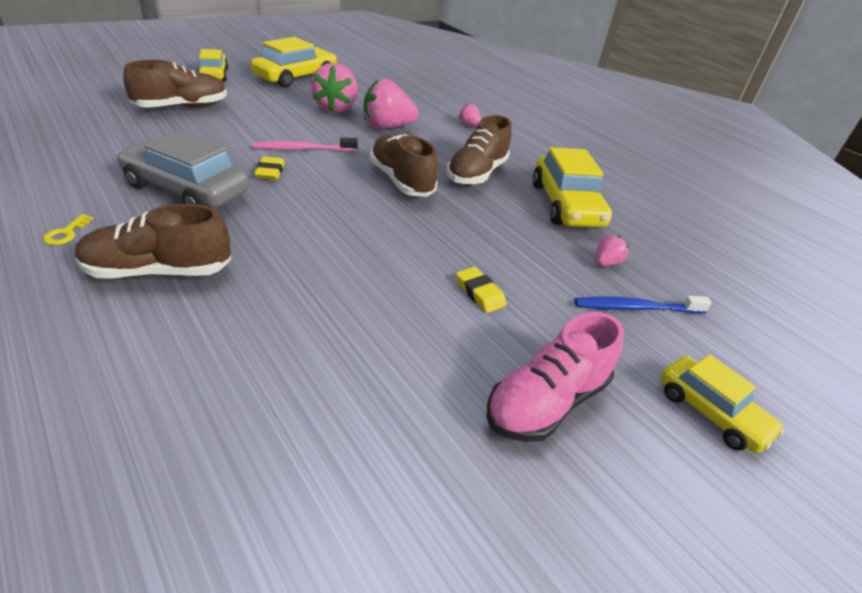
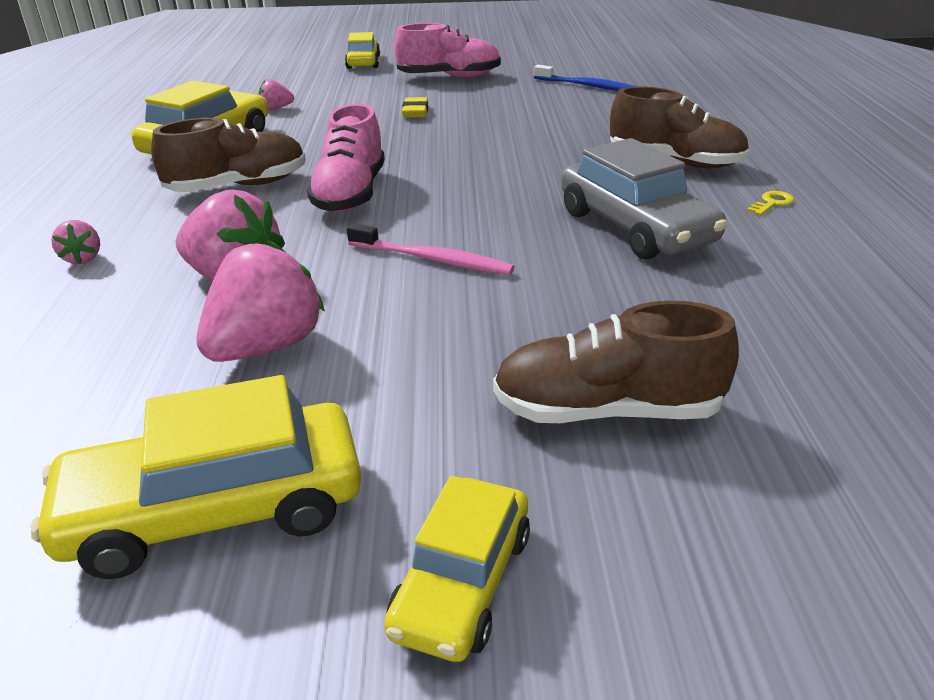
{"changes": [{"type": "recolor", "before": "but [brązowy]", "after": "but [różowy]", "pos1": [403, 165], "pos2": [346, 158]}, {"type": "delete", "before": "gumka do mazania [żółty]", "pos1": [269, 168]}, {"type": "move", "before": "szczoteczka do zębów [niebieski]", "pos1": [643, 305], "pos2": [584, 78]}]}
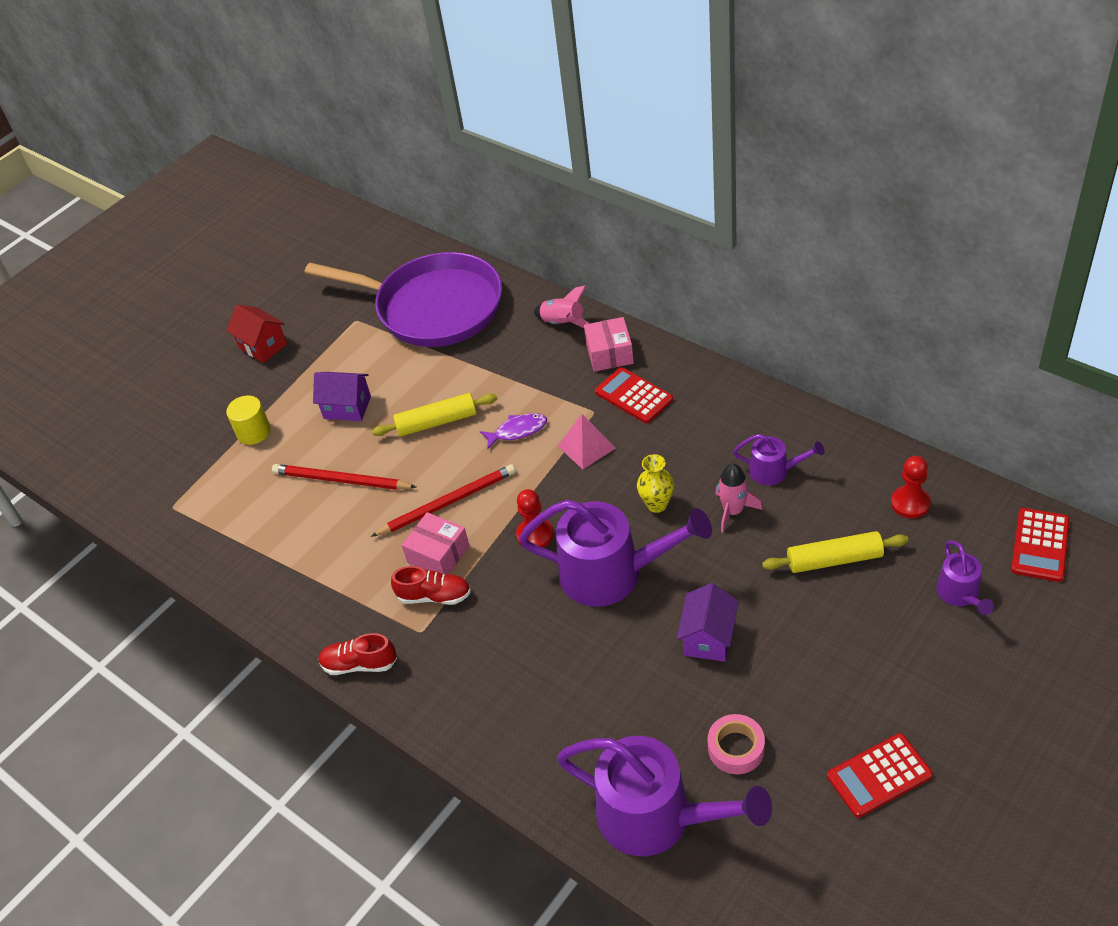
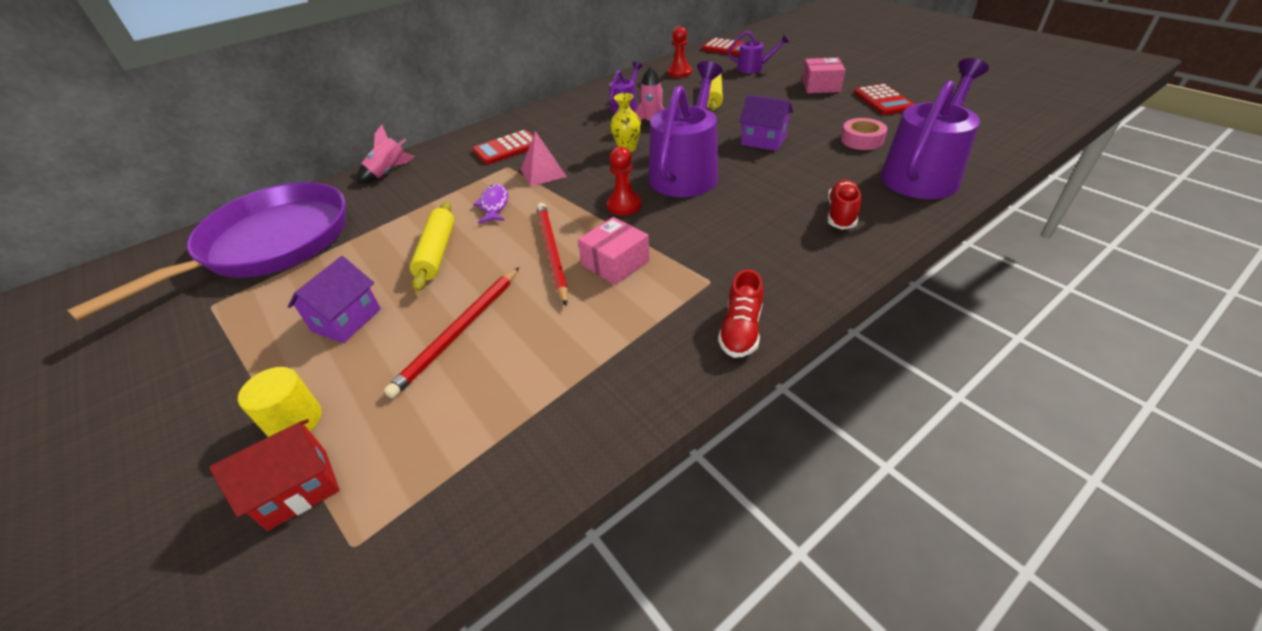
{"changes": [{"type": "move", "before": "domek [czerwony]", "pos1": [256, 334], "pos2": [274, 475]}, {"type": "move", "before": "pudełko [różowy]", "pos1": [609, 344], "pos2": [823, 75]}, {"type": "move", "before": "but [czerwony]", "pos1": [431, 585], "pos2": [844, 204]}]}
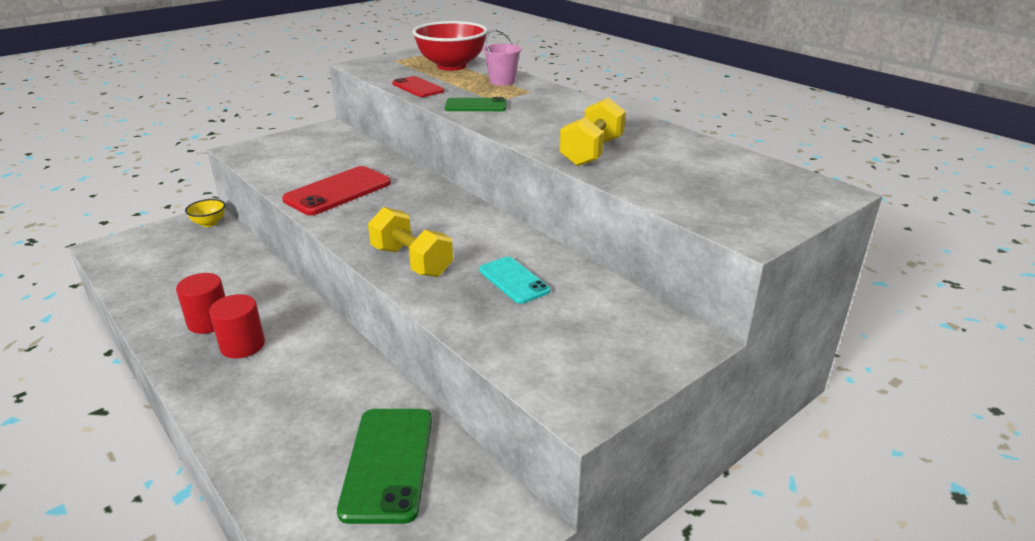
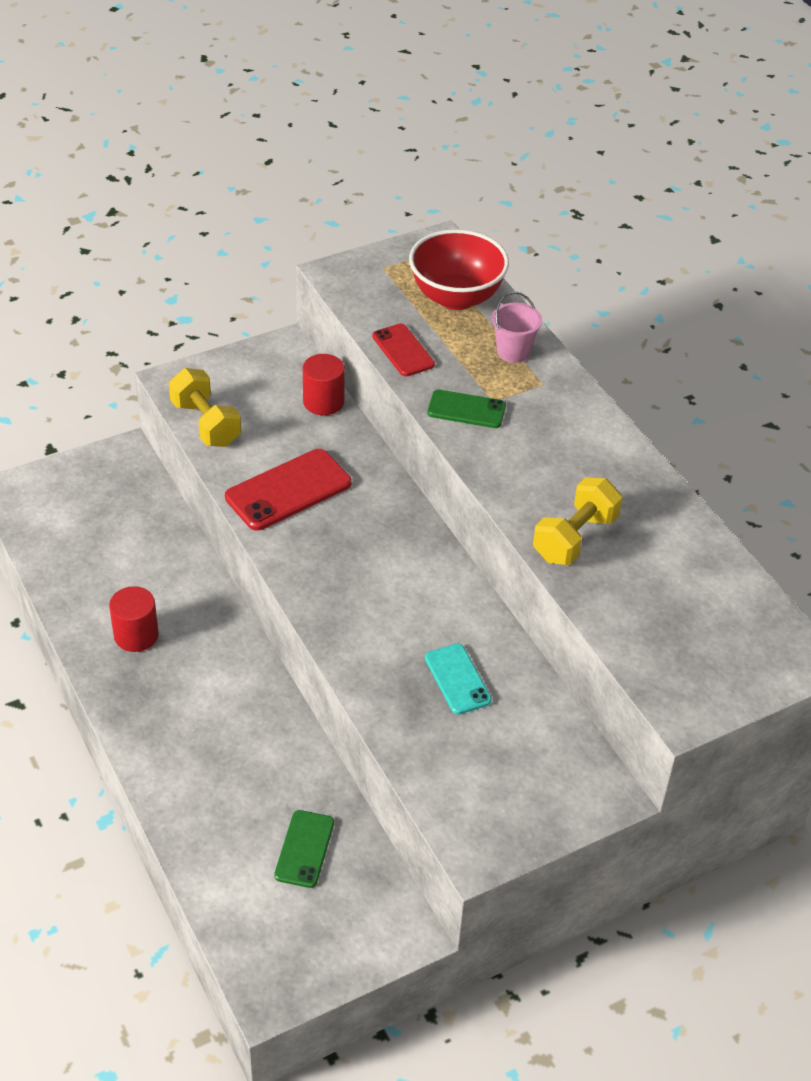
{"changes": [{"type": "delete", "before": "miska [żółty]", "pos1": [205, 213]}, {"type": "move", "before": "hantel [żółty]", "pos1": [410, 242], "pos2": [205, 407]}, {"type": "move", "before": "walec [czerwony]", "pos1": [237, 326], "pos2": [324, 384]}, {"type": "resize", "before": "telefon [zielony]", "pos1": [384, 466], "pos2": [304, 849], "scale": 0.62}]}
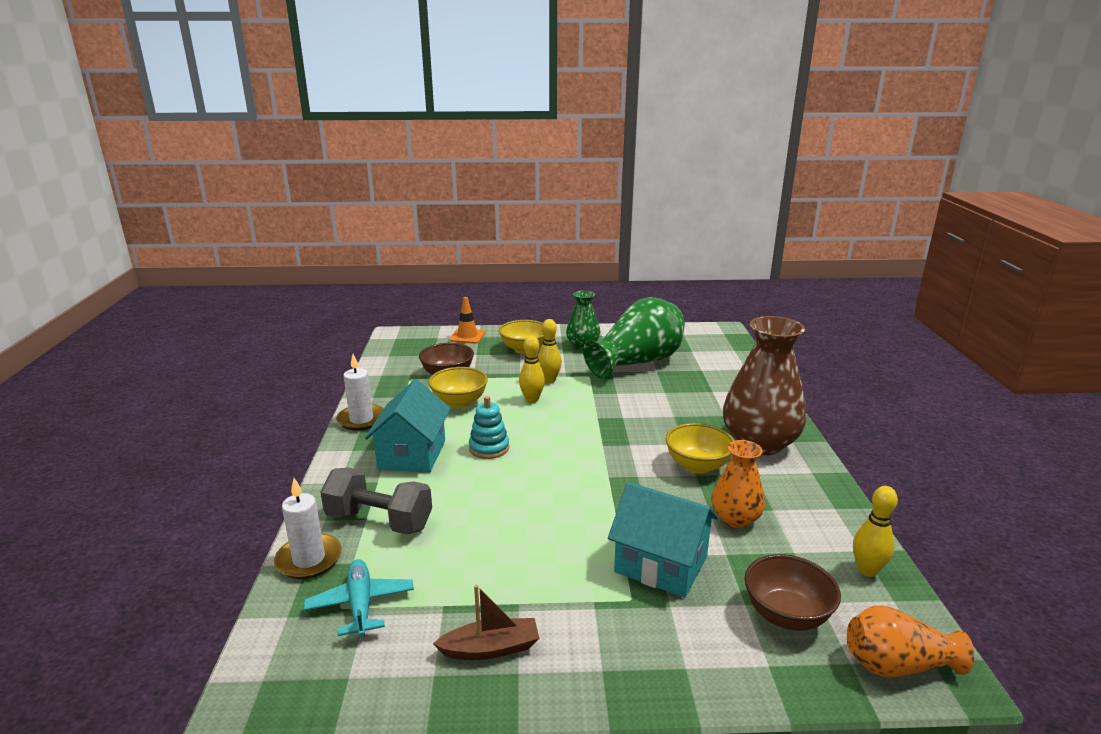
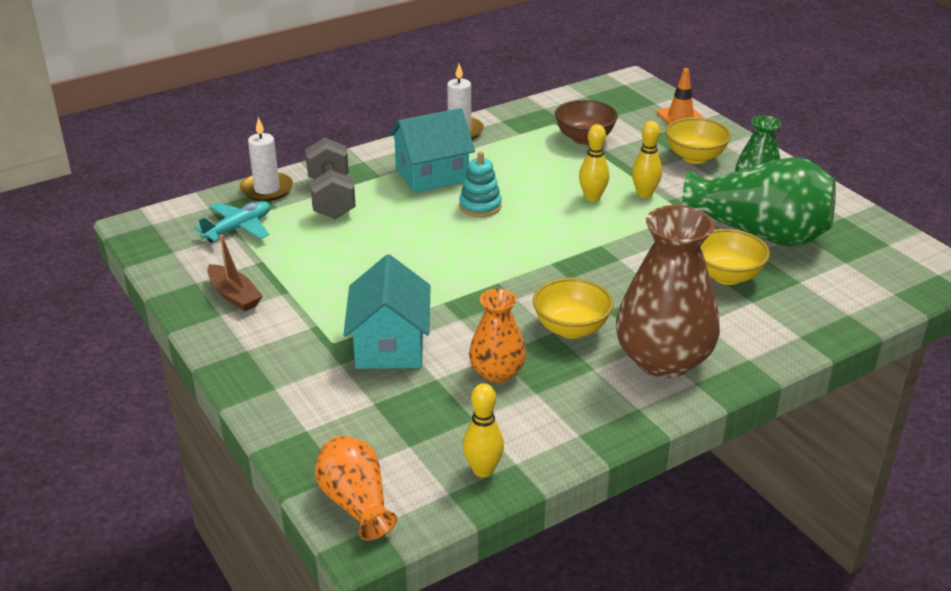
{"changes": [{"type": "move", "before": "miska [żółty]", "pos1": [458, 387], "pos2": [735, 257]}, {"type": "delete", "before": "miska [brązowy]", "pos1": [793, 592]}]}
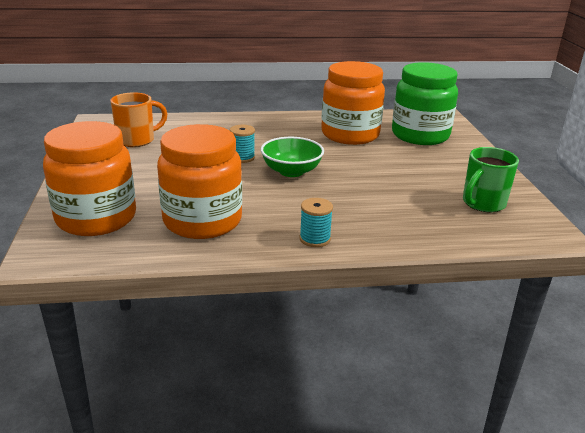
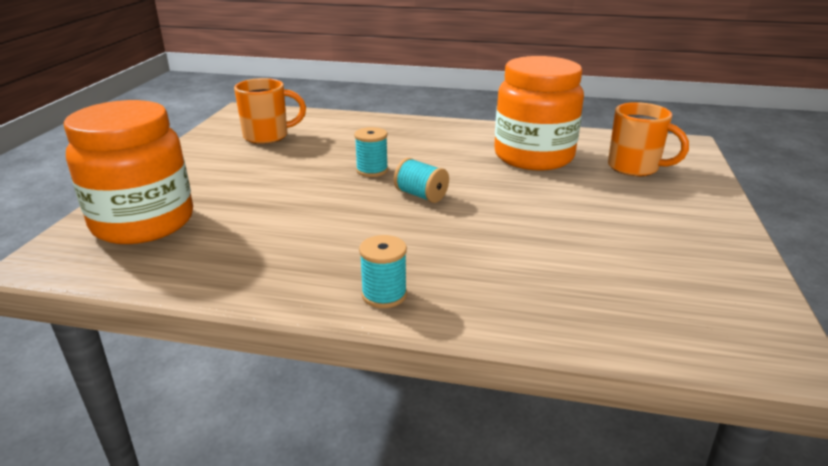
{"changes": [{"type": "replace", "before": "słoik [zielony]", "after": "kubek [pomarańczowy]", "pos1": [425, 103], "pos2": [648, 139]}, {"type": "delete", "before": "słoik [pomarańczowy]", "pos1": [199, 181]}, {"type": "replace", "before": "miska [zielony]", "after": "szpulka [turkusowy]", "pos1": [292, 157], "pos2": [421, 180]}, {"type": "delete", "before": "kubek [zielony]", "pos1": [491, 179]}]}
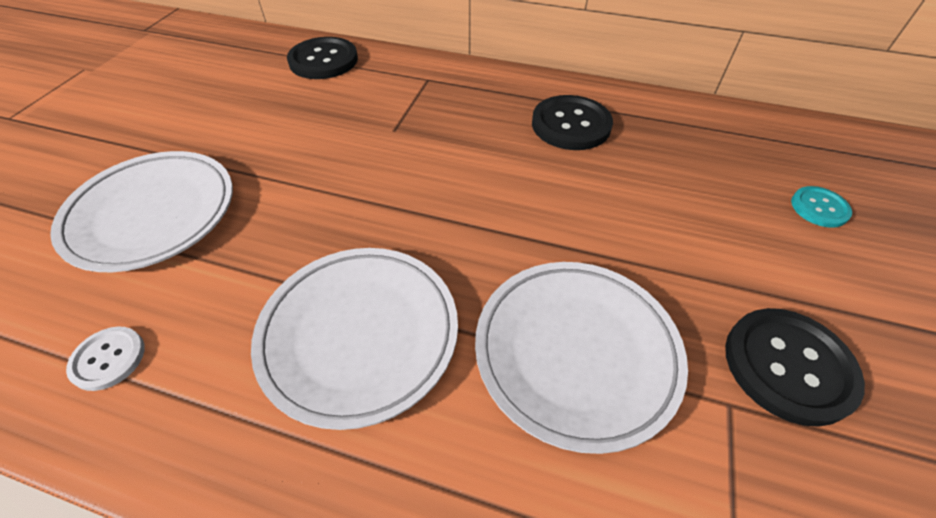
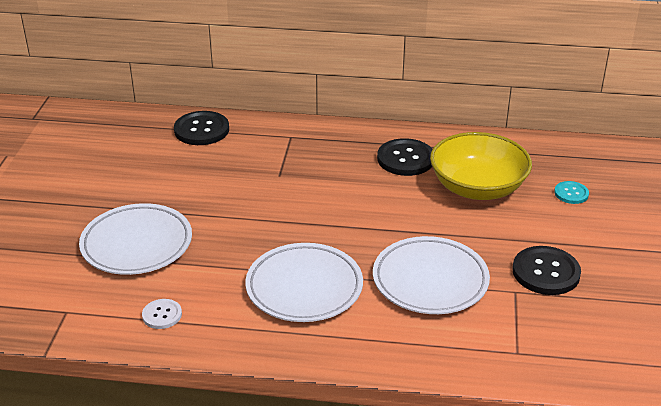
{"changes": [{"type": "insert", "after": "miska [żółty]", "pos2": [481, 166]}]}
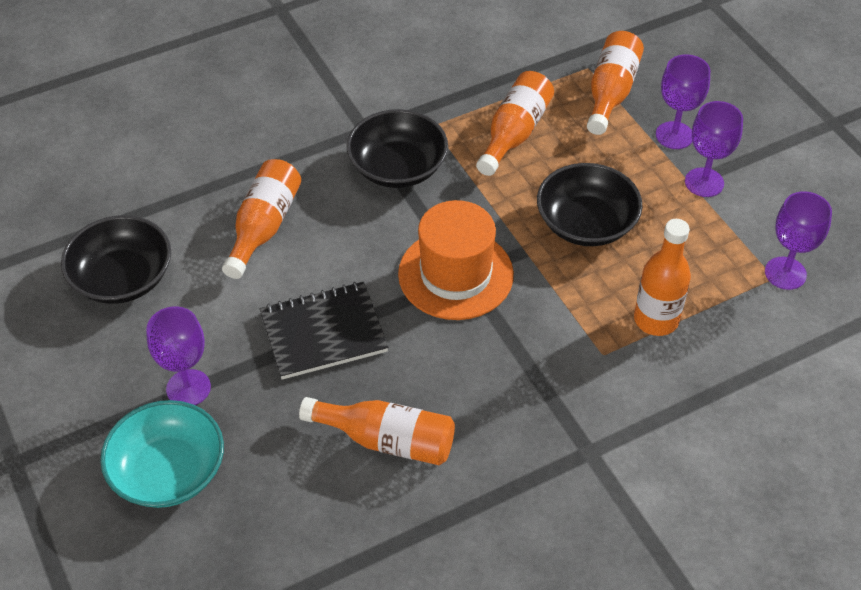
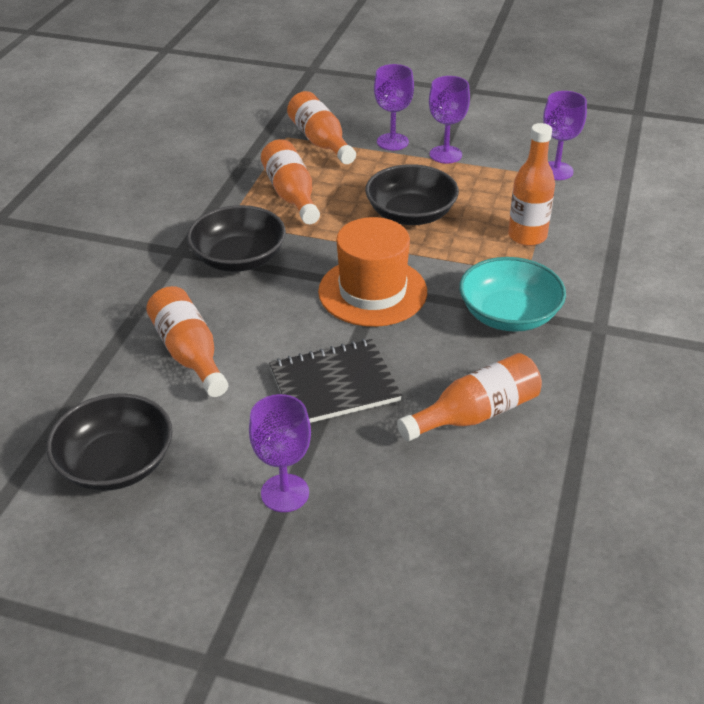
{"changes": [{"type": "rotate", "before": "zeszyt [czarny]", "pos1": [324, 331], "pos2": [335, 381], "turn": 45}, {"type": "move", "before": "miska [turkusowy]", "pos1": [162, 454], "pos2": [512, 294]}]}
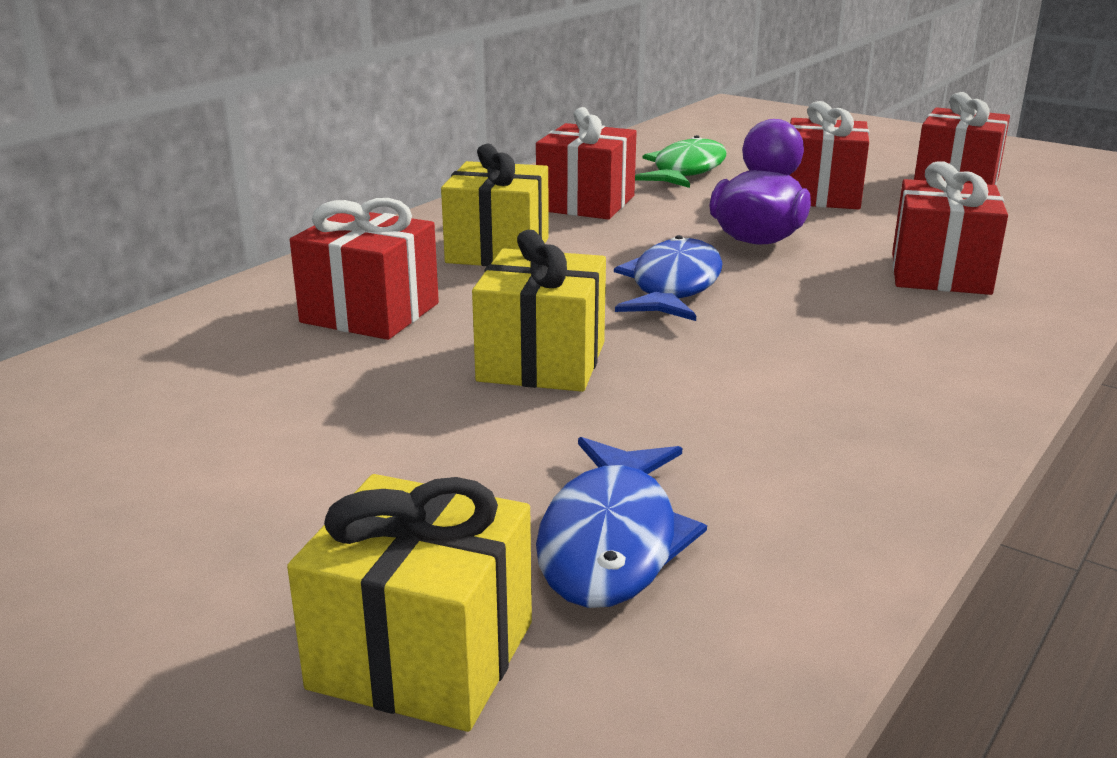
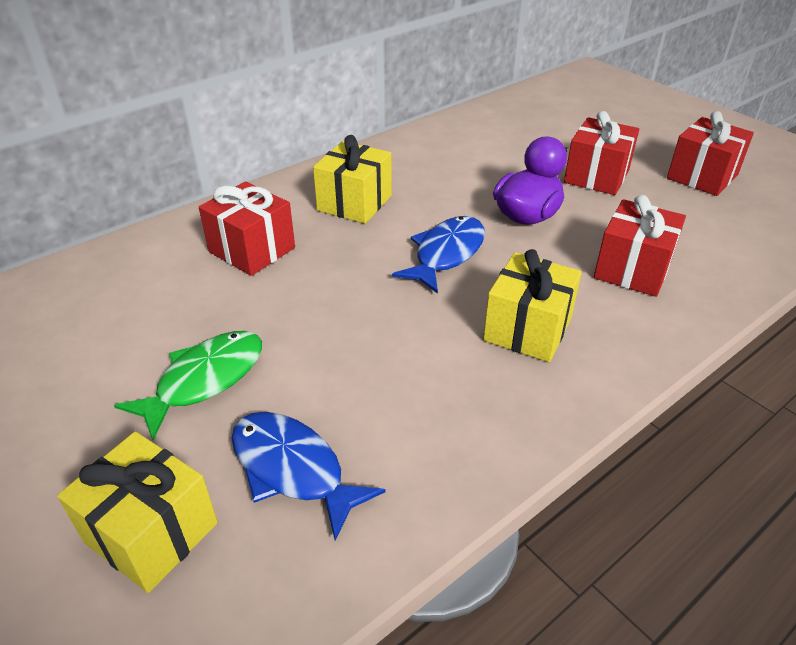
{"changes": [{"type": "delete", "before": "prezent [czerwony]", "pos1": [586, 163]}, {"type": "move", "before": "ryba [zielony]", "pos1": [681, 161], "pos2": [188, 385]}, {"type": "move", "before": "prezent [żółty]", "pos1": [539, 311], "pos2": [532, 305]}, {"type": "rotate", "before": "ryba [niebieski]", "pos1": [621, 522], "pos2": [308, 476], "turn": 105}]}
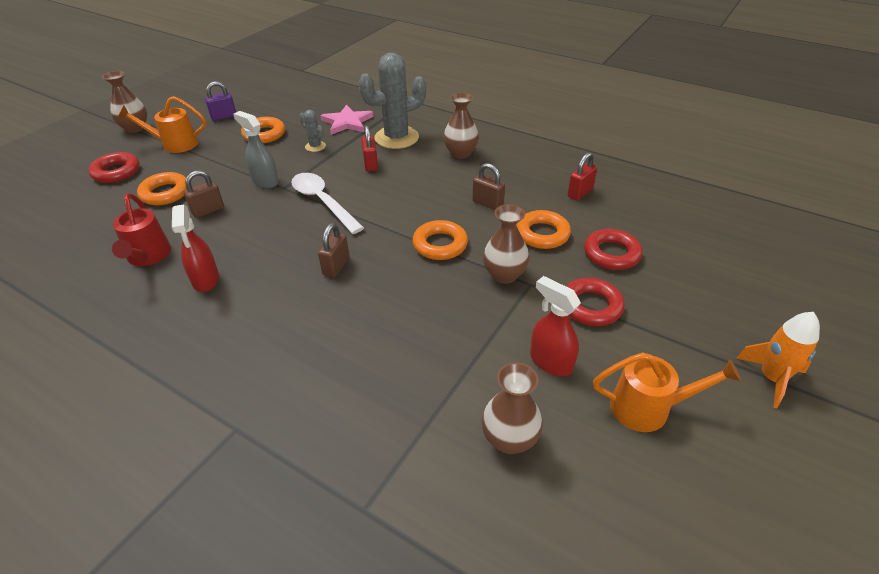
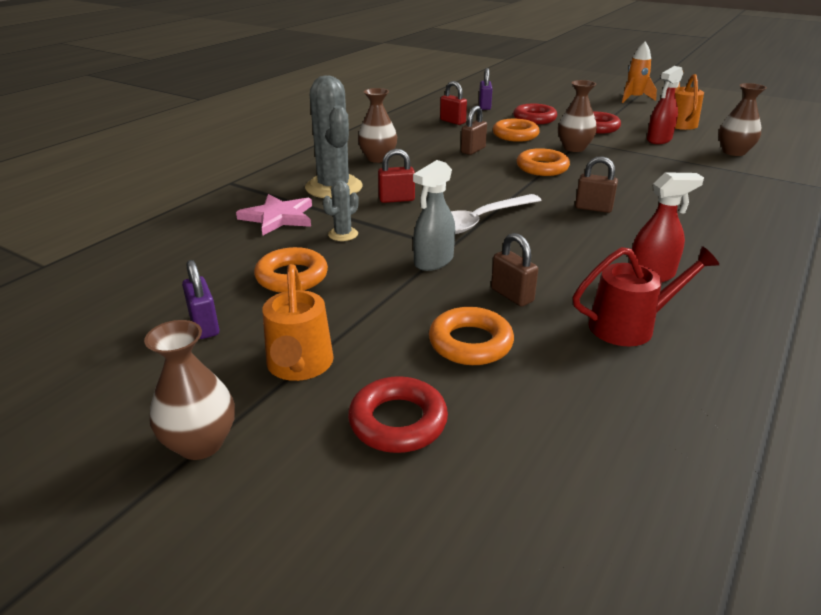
{"changes": [{"type": "insert", "after": "kłódka [fioletowy]", "pos2": [485, 89]}]}
